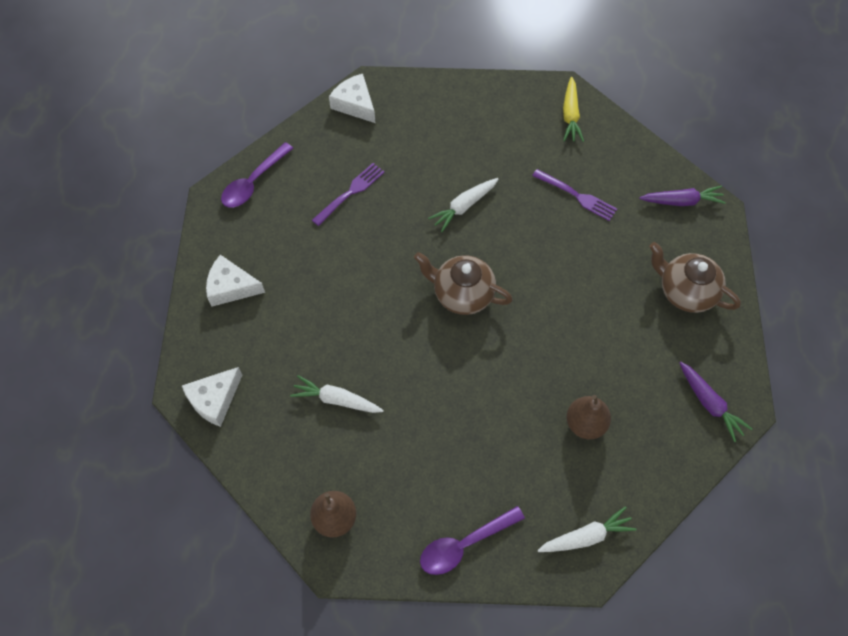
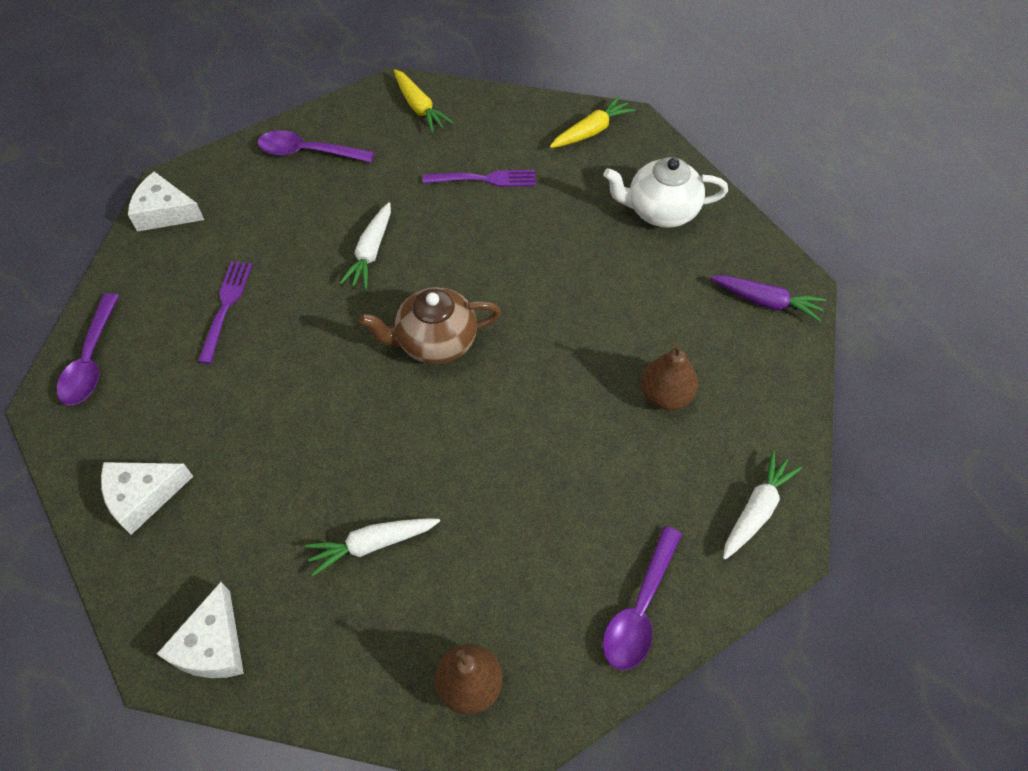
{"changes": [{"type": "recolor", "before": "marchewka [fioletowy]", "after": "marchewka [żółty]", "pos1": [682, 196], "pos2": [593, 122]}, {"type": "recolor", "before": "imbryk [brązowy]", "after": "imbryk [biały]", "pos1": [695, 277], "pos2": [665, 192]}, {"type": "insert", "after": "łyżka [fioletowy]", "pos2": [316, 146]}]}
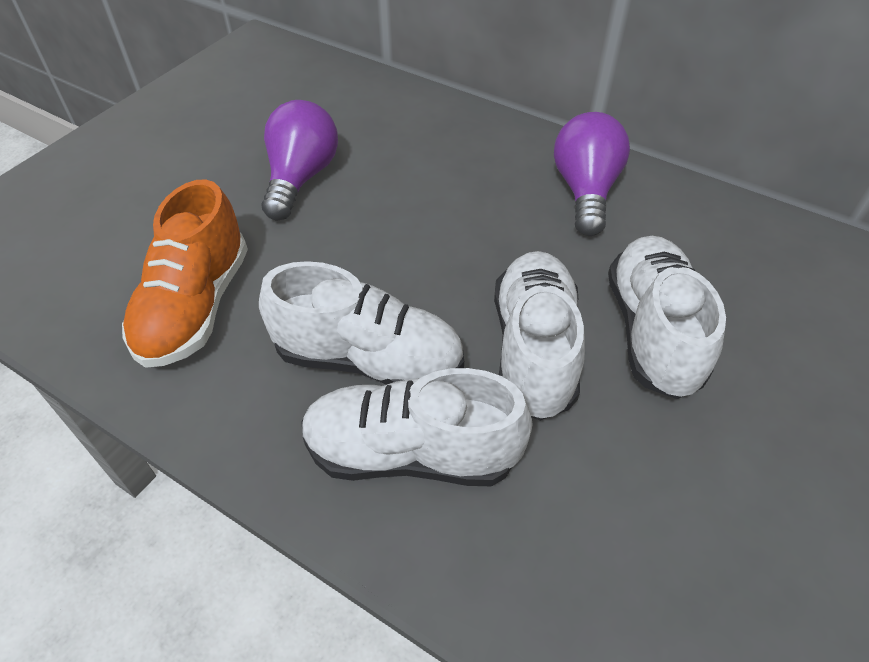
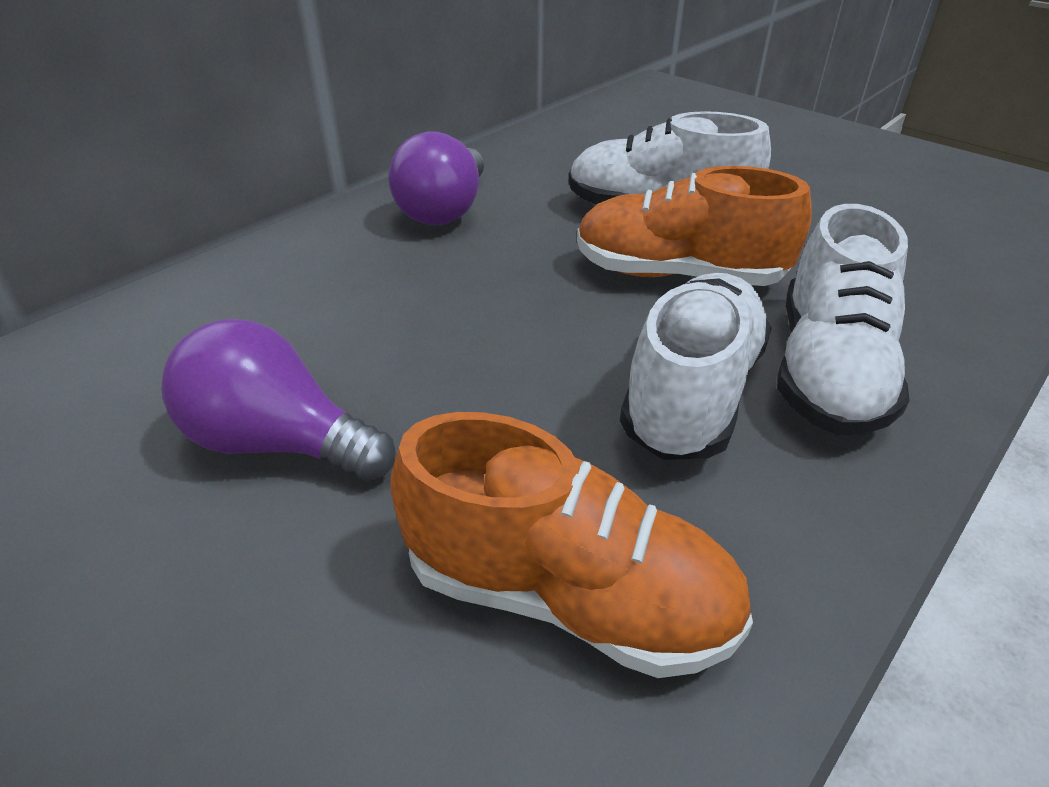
{"changes": [{"type": "rotate", "before": "żarówka [fioletowy]", "pos1": [592, 174], "pos2": [436, 178], "turn": -90}, {"type": "recolor", "before": "but [biały]", "after": "but [pomarańczowy]", "pos1": [539, 336], "pos2": [694, 226]}]}
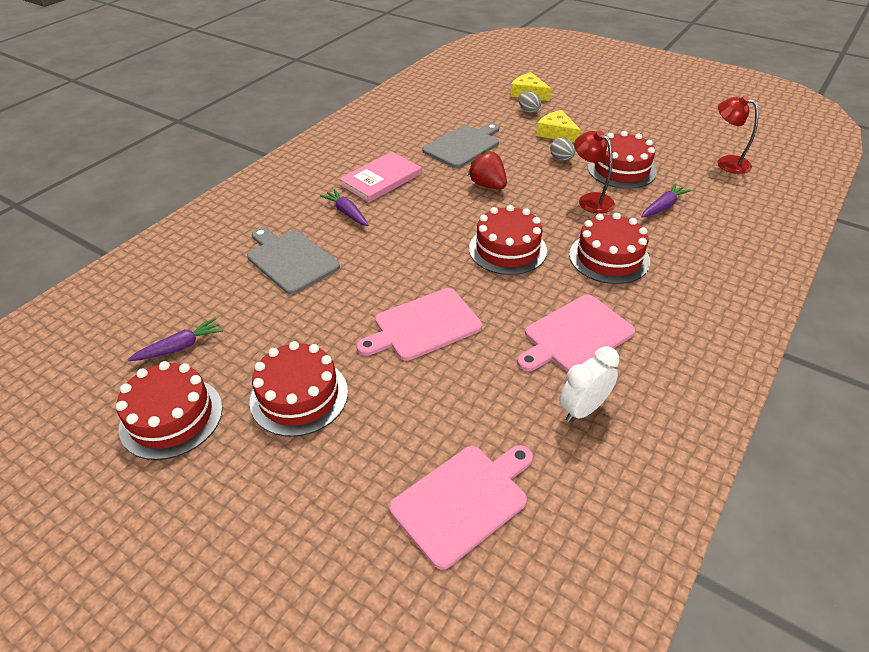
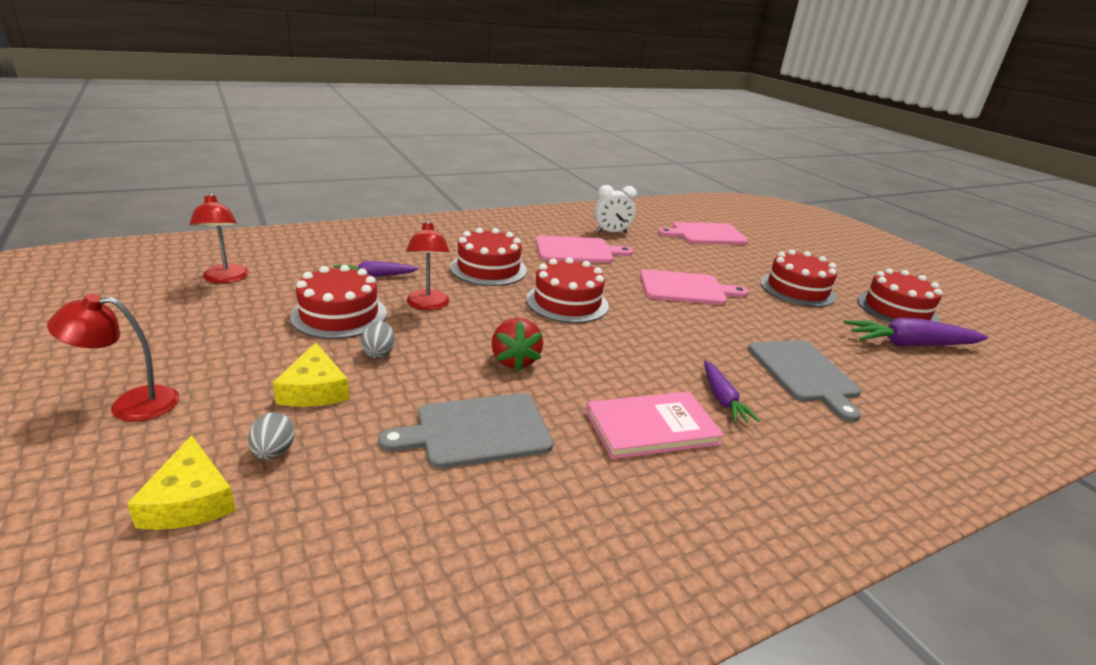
{"changes": [{"type": "resize", "before": "marchewka [fioletowy]", "pos1": [175, 339], "pos2": [916, 332], "scale": 1.69}, {"type": "insert", "after": "lampka [czerwony]", "pos2": [113, 358]}]}
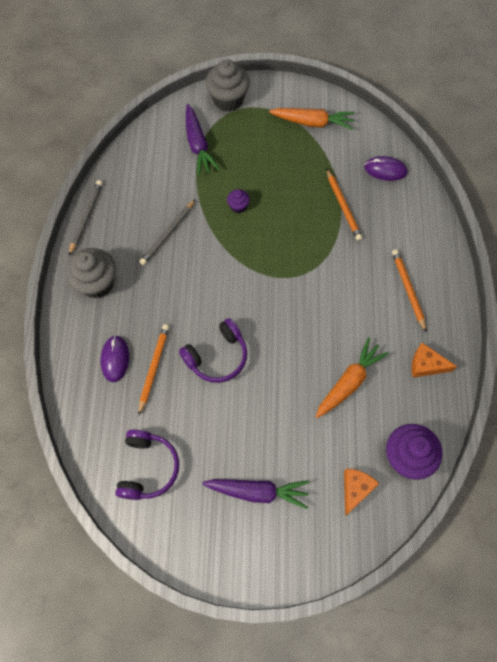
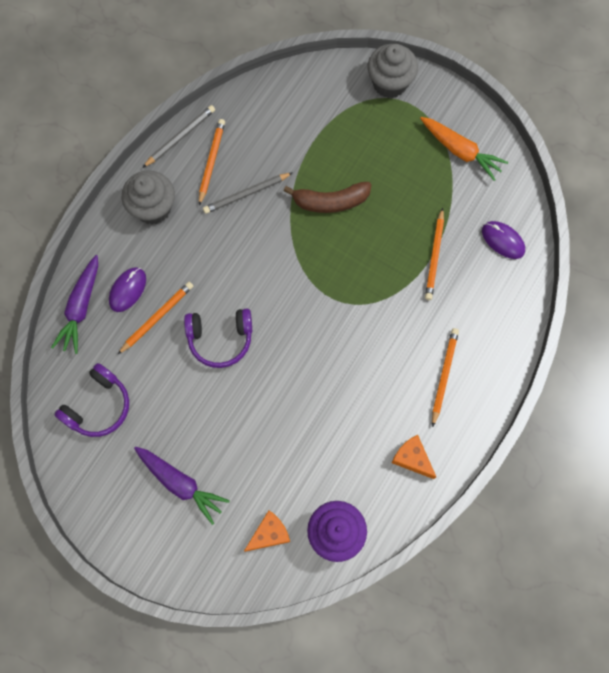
{"changes": [{"type": "move", "before": "marchewka [fioletowy]", "pos1": [203, 140], "pos2": [74, 304]}, {"type": "replace", "before": "muffinka [fioletowy]", "after": "banan [brązowy]", "pos1": [238, 201], "pos2": [328, 197]}, {"type": "delete", "before": "marchewka [pomarańczowy]", "pos1": [352, 377]}, {"type": "insert", "after": "ołówek [pomarańczowy]", "pos2": [212, 162]}]}
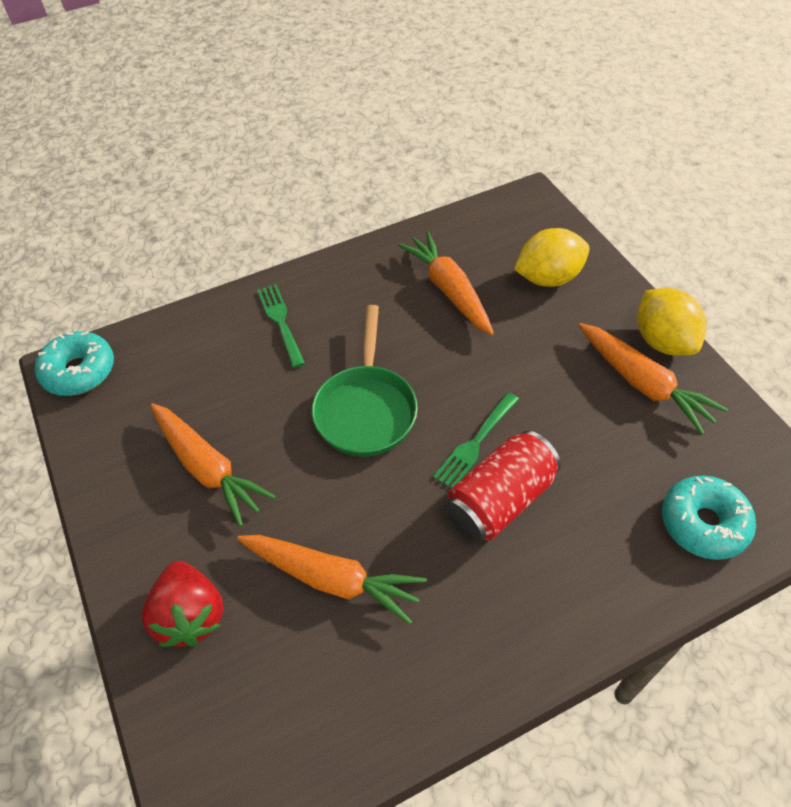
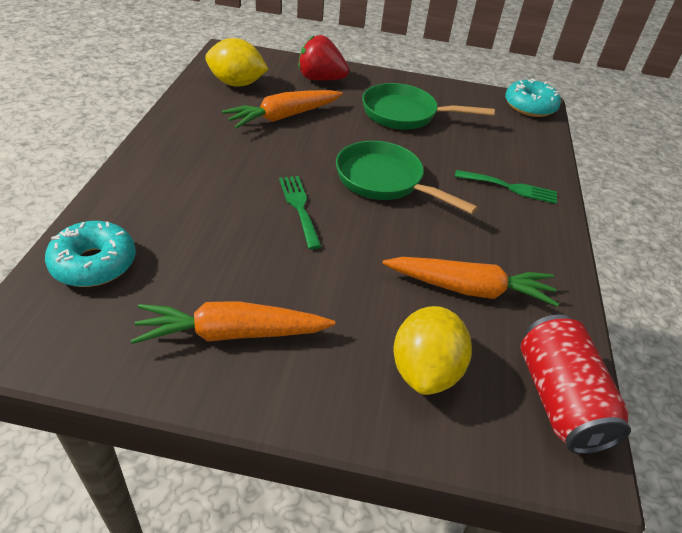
{"changes": [{"type": "move", "before": "cytryna [żółty]", "pos1": [671, 322], "pos2": [236, 62]}, {"type": "replace", "before": "marchewka [pomarańczowy]", "after": "patelnia [zielony]", "pos1": [213, 465], "pos2": [428, 106]}, {"type": "move", "before": "puszka [czerwony]", "pos1": [503, 486], "pos2": [575, 384]}]}
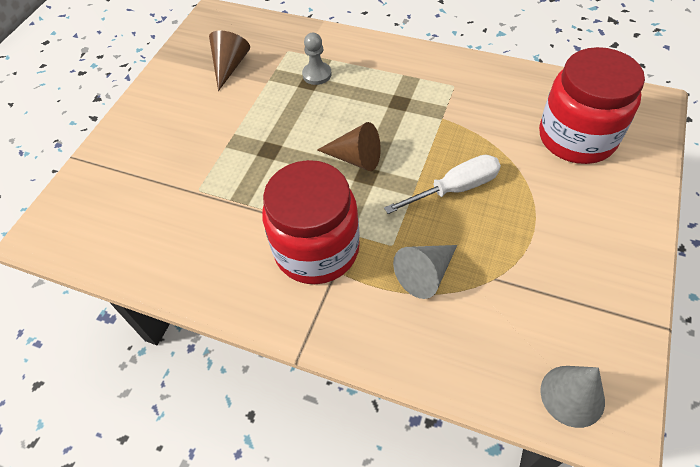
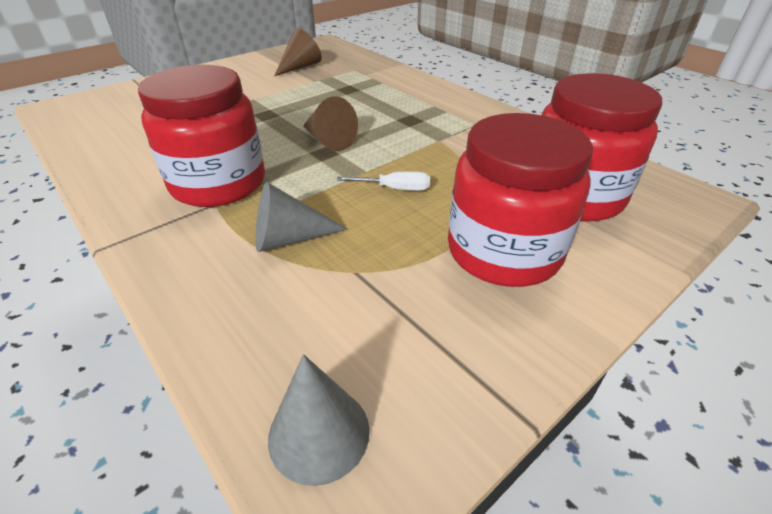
{"changes": [{"type": "delete", "before": "pionek [szary]", "pos1": [317, 59]}, {"type": "resize", "before": "śrubokręt [biały]", "pos1": [442, 184], "pos2": [383, 181], "scale": 0.63}, {"type": "insert", "after": "słoik [czerwony]", "pos2": [520, 200]}]}
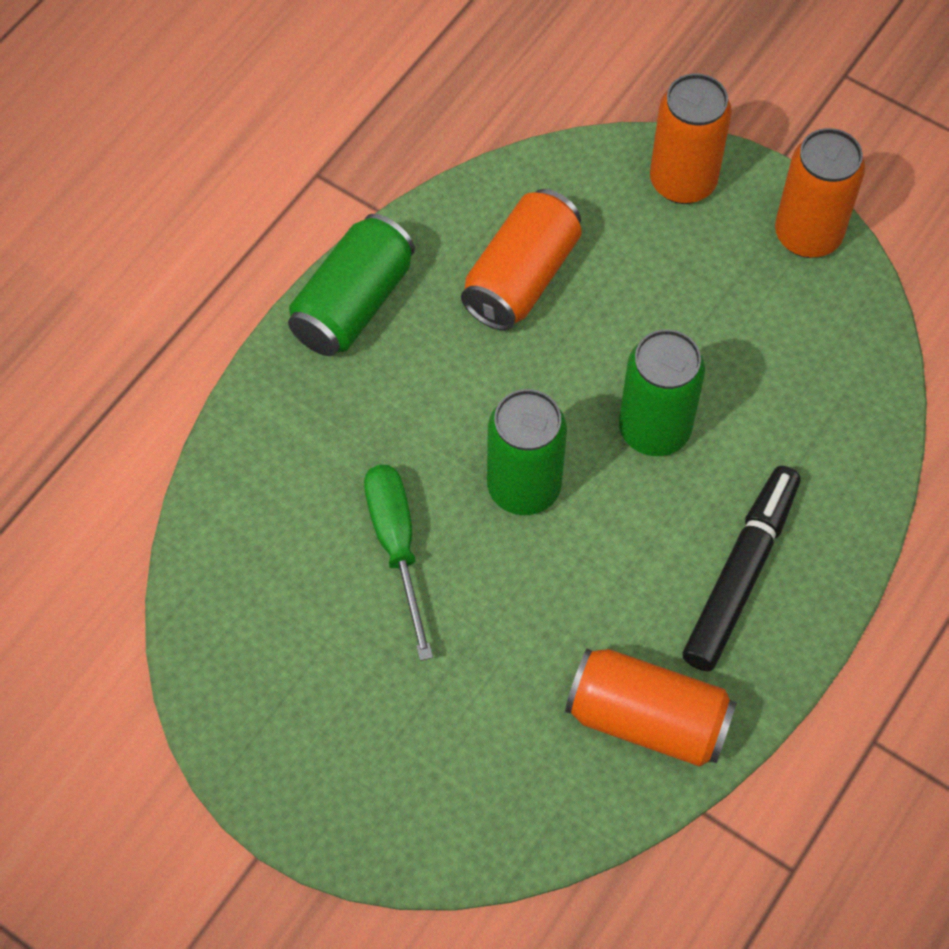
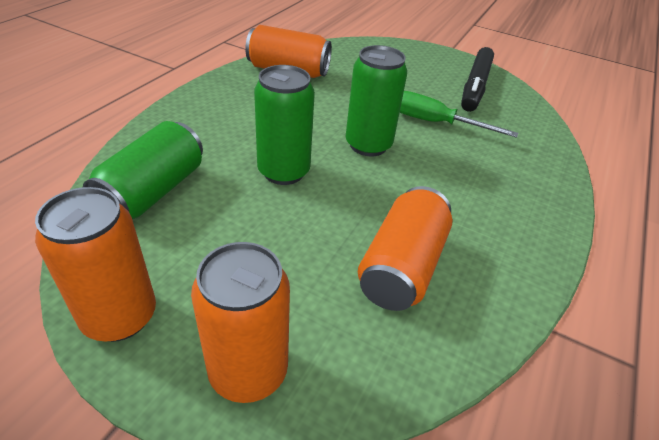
{"changes": [{"type": "move", "before": "puszka [zielony]", "pos1": [351, 285], "pos2": [143, 170]}, {"type": "rotate", "before": "śrubokręt [zielony]", "pos1": [398, 563], "pos2": [459, 114], "turn": 135}, {"type": "move", "before": "flamaster [czarny]", "pos1": [741, 568], "pos2": [477, 79]}]}
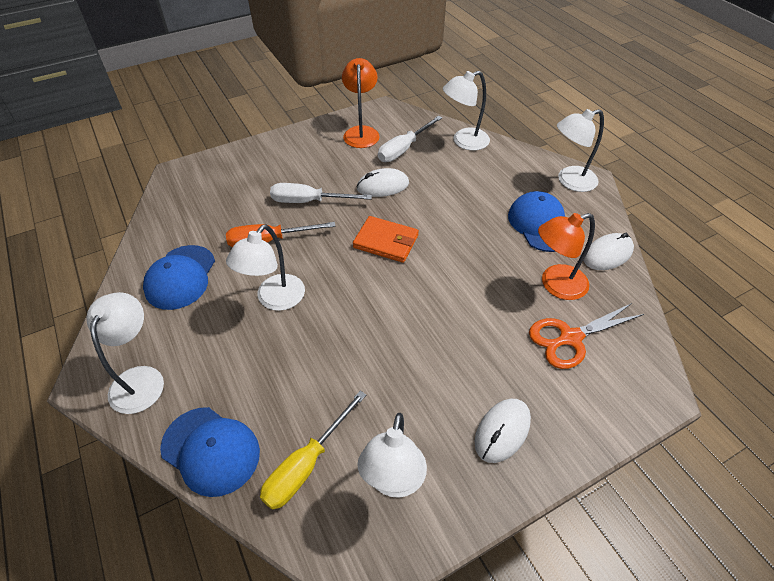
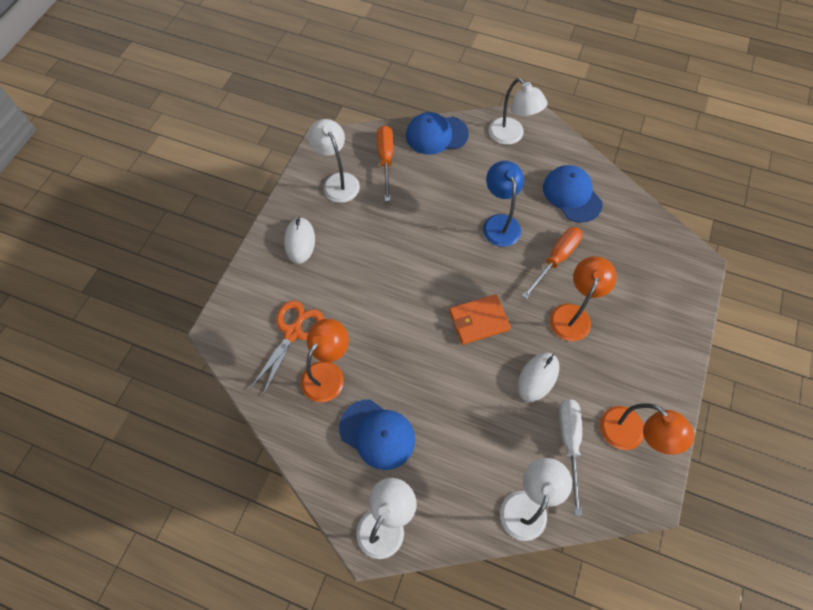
{"changes": [{"type": "replace", "before": "śrubokręt [biały]", "after": "lampka [pomarańczowy]", "pos1": [321, 193], "pos2": [583, 298]}, {"type": "recolor", "before": "lampka [biały]", "after": "lampka [niebieski]", "pos1": [265, 268], "pos2": [503, 204]}, {"type": "delete", "before": "myszka [biały]", "pos1": [608, 251]}, {"type": "recolor", "before": "śrubokręt [żółty]", "after": "śrubokręt [pomarańczowy]", "pos1": [313, 450], "pos2": [385, 163]}]}
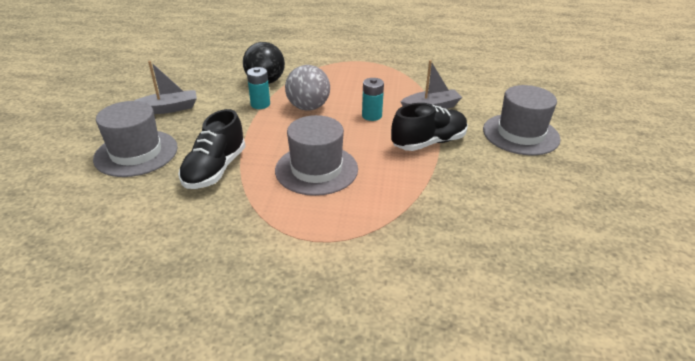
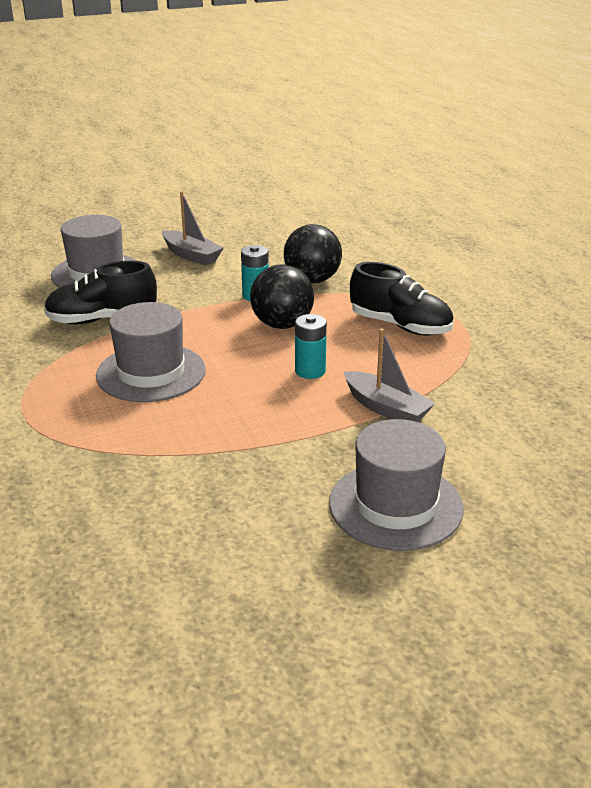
{"changes": [{"type": "recolor", "before": "piłka [szary]", "after": "piłka [czarny]", "pos1": [307, 88], "pos2": [282, 297]}, {"type": "move", "before": "but [czarny]", "pos1": [429, 127], "pos2": [401, 299]}]}
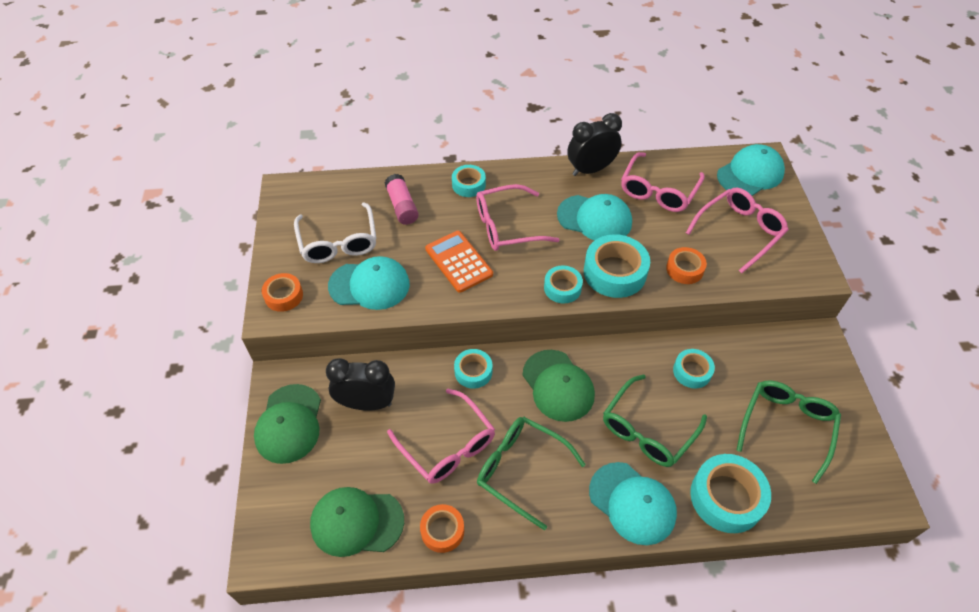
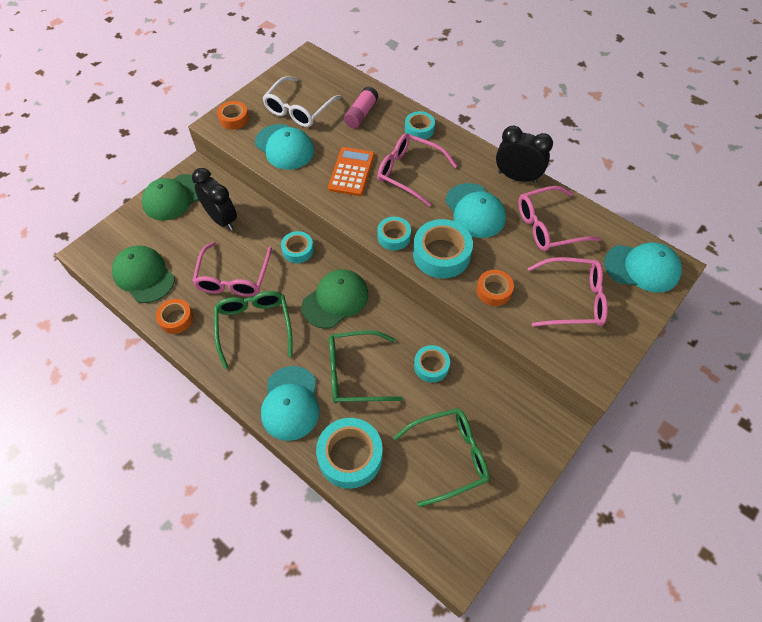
{"changes": [{"type": "rotate", "before": "czapka [zielony]", "pos1": [559, 386], "pos2": [335, 299], "turn": -150}]}
